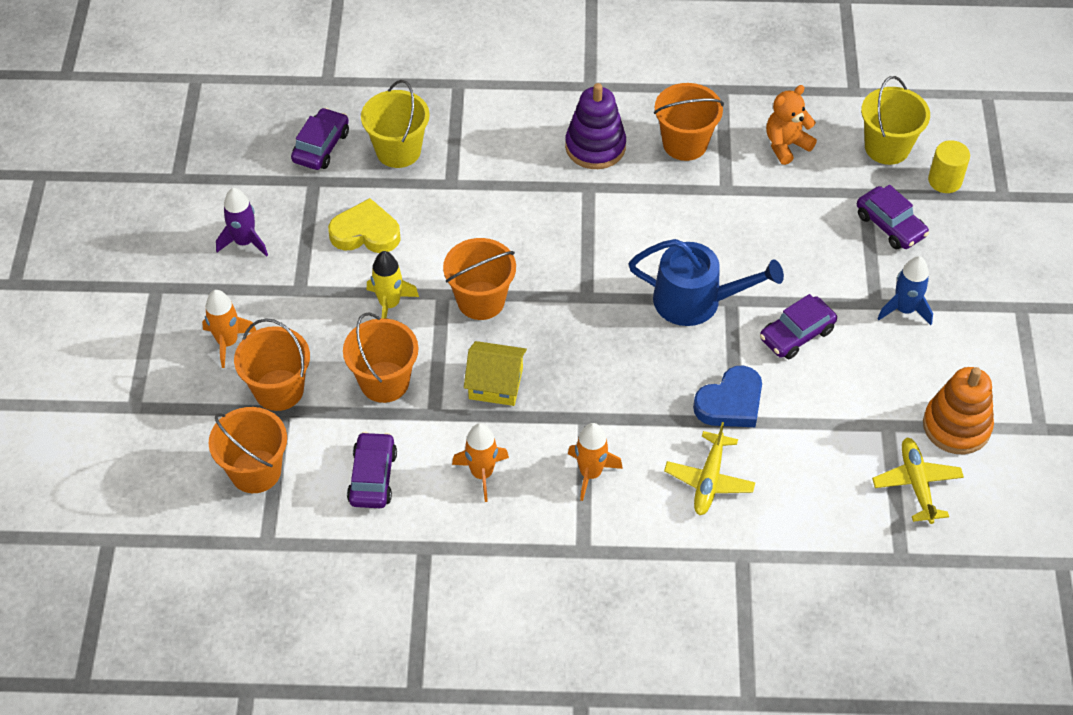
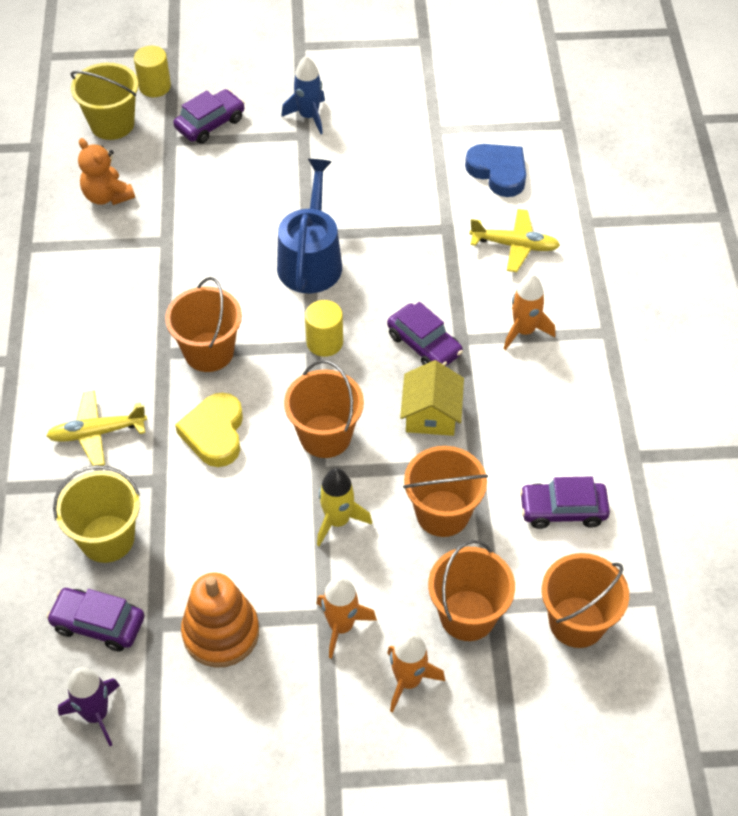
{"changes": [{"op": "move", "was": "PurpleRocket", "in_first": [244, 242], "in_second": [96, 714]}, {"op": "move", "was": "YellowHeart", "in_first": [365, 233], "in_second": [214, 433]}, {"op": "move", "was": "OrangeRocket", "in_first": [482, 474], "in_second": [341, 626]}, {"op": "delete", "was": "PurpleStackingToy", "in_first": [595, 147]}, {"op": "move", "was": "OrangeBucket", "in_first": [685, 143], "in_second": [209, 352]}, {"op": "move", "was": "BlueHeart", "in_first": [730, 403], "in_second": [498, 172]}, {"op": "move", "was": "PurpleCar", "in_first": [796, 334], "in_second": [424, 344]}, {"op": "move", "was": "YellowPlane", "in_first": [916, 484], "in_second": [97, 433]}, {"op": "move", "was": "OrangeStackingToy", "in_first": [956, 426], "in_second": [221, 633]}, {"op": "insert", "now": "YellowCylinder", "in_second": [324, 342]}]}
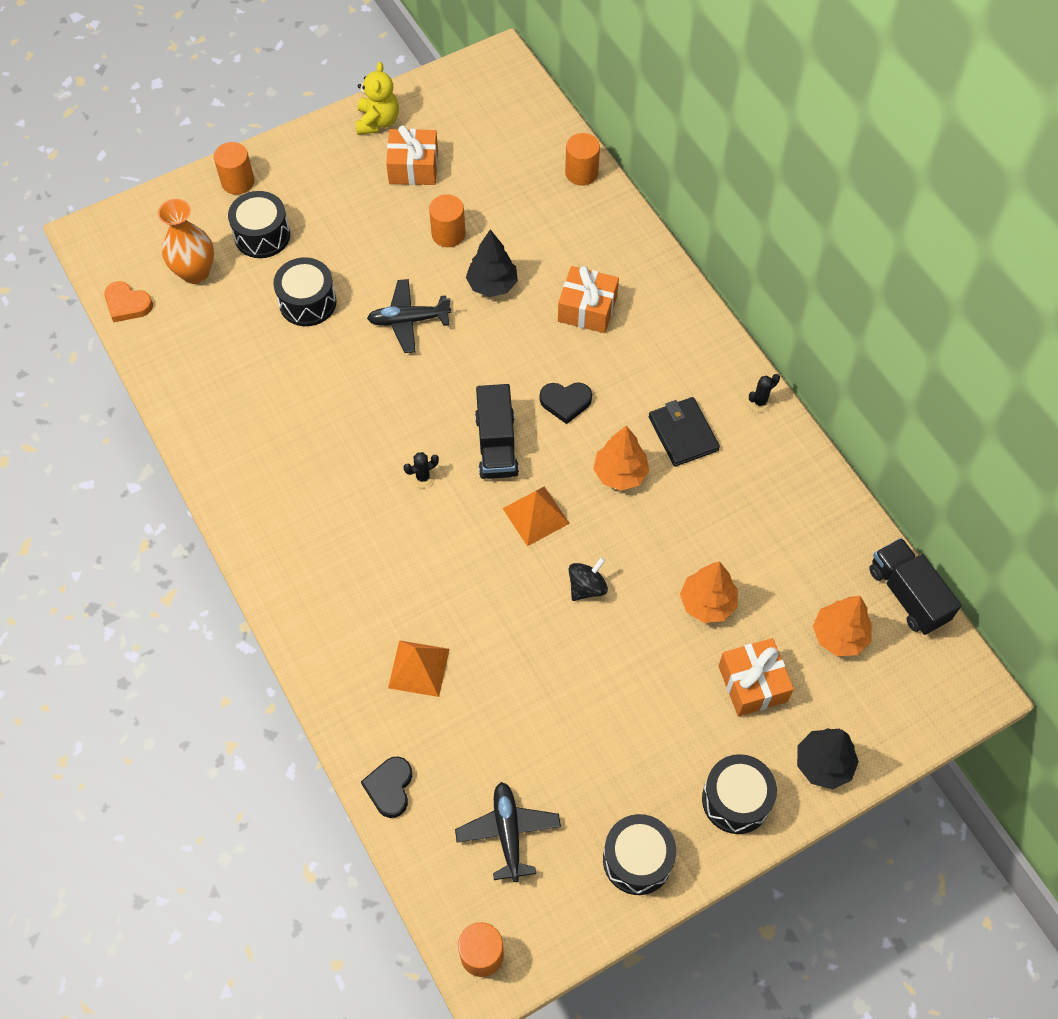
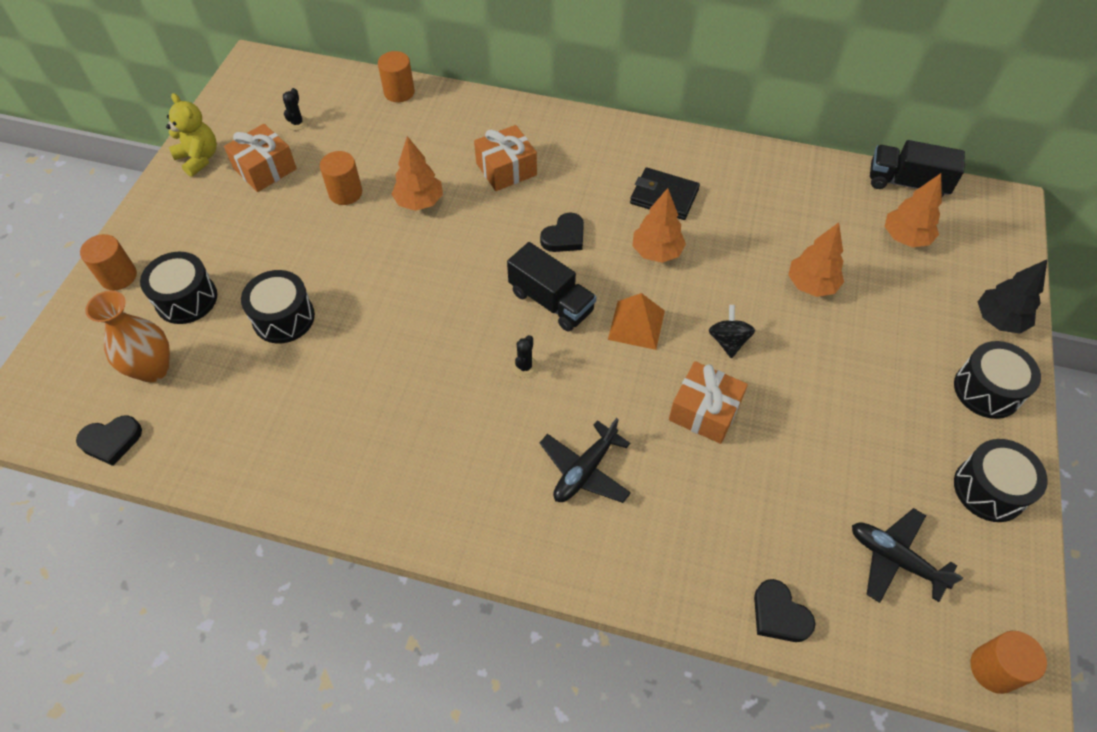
{"changes": [{"op": "recolor", "was": "OrangeHeart", "now": "BlackHeart", "in_first": [127, 304], "in_second": [111, 441]}, {"op": "move", "was": "BlackPlane", "in_first": [408, 320], "in_second": [585, 470]}, {"op": "delete", "was": "OrangePyramid", "in_first": [419, 668]}, {"op": "recolor", "was": "BlackTree", "now": "OrangeTree", "in_first": [492, 285], "in_second": [419, 202]}, {"op": "move", "was": "OrangeGift", "in_first": [752, 683], "in_second": [704, 411]}, {"op": "move", "was": "BlackCactus", "in_first": [760, 402], "in_second": [297, 123]}]}
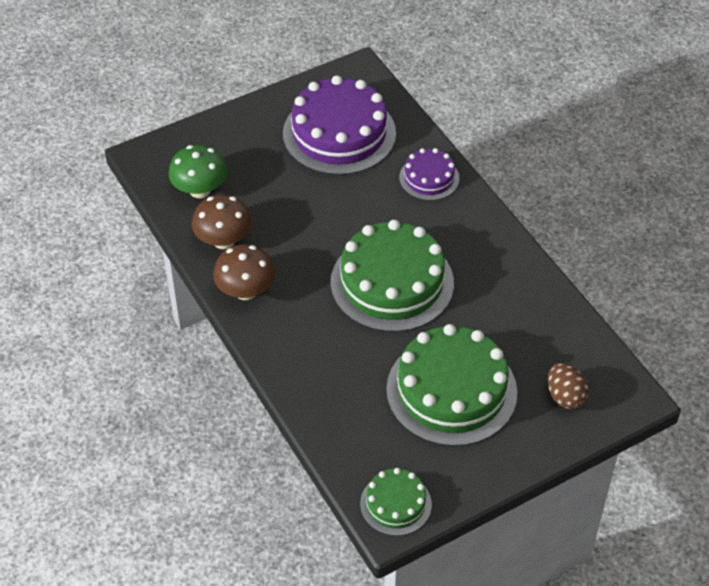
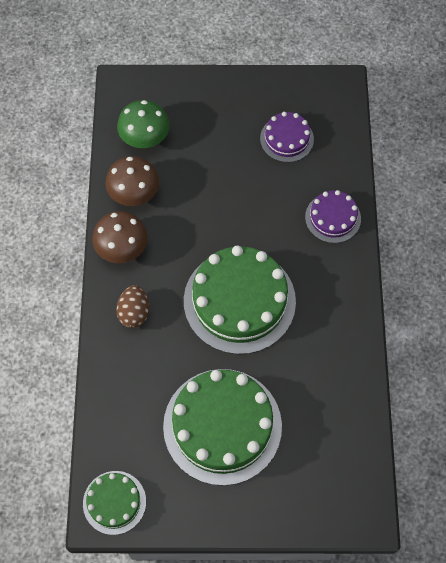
{"changes": [{"op": "resize", "was": "PurpleCake", "in_first": [339, 133], "in_second": [286, 139], "ratio": 0.52}, {"op": "move", "was": "BrownEgg", "in_first": [565, 396], "in_second": [134, 313]}]}
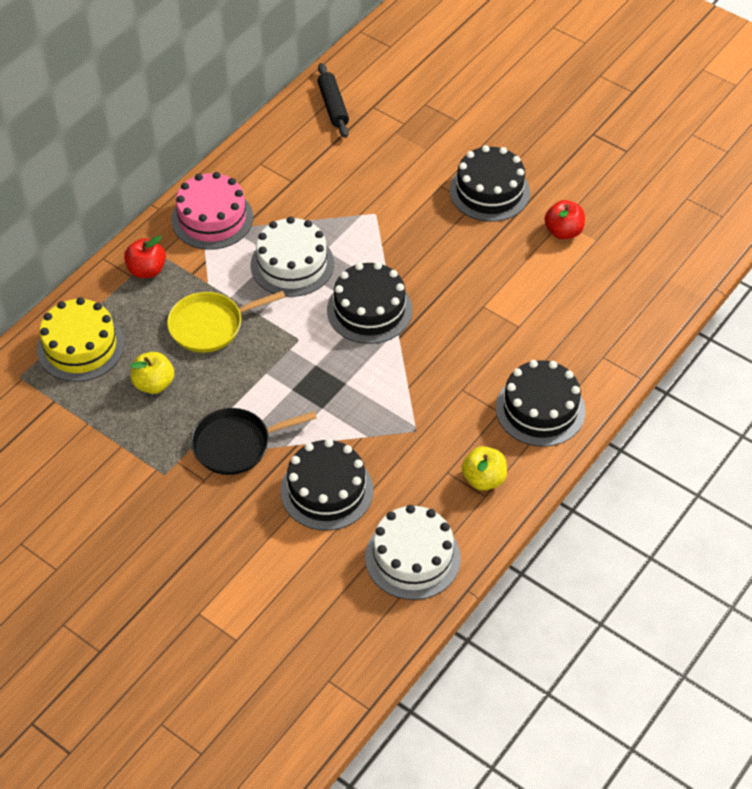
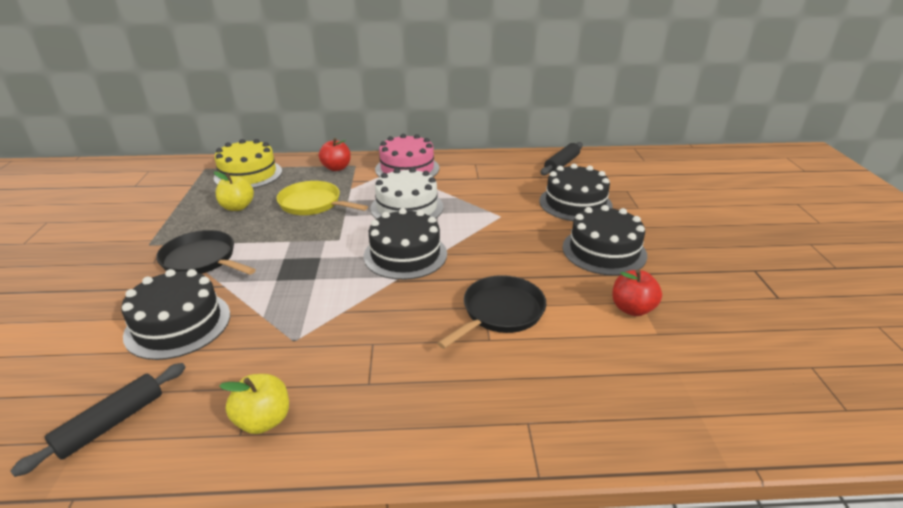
{"changes": [{"op": "replace", "was": "WhiteCake", "now": "BlackRollingPin", "in_first": [412, 557], "in_second": [111, 423]}, {"op": "move", "was": "BlackCake", "in_first": [540, 409], "in_second": [575, 203]}, {"op": "insert", "now": "BlackPan", "in_second": [500, 312]}]}
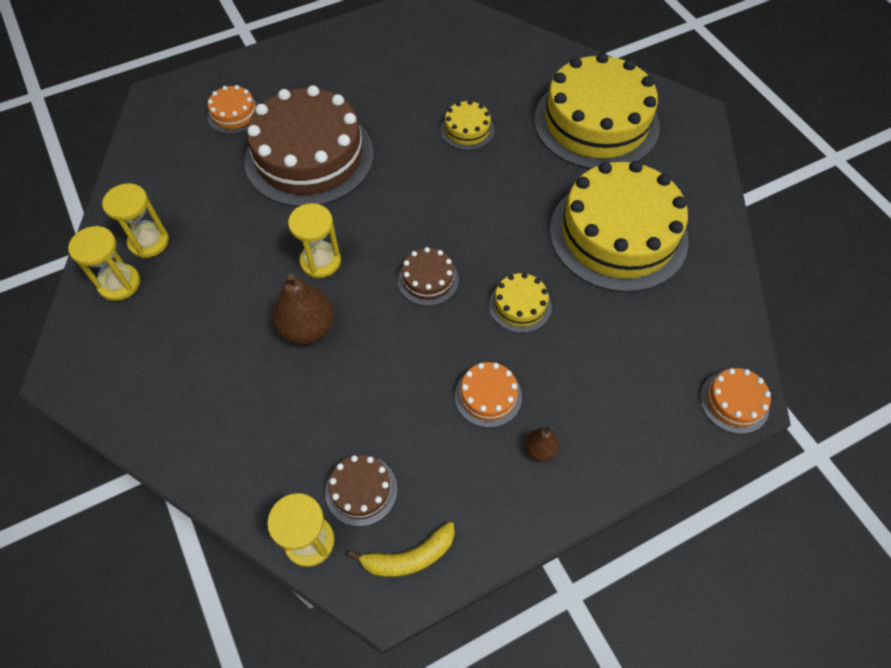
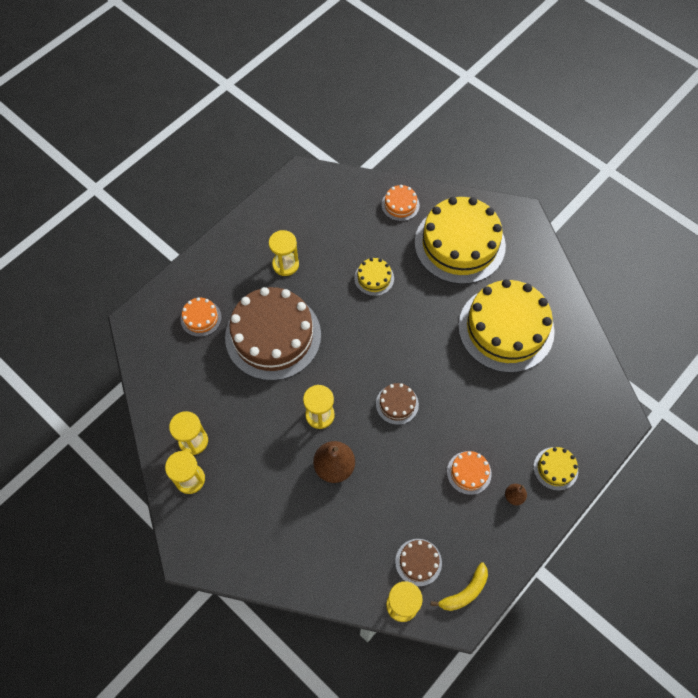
{"changes": [{"op": "move", "was": "YellowCake", "in_first": [520, 305], "in_second": [555, 468]}, {"op": "move", "was": "OrangeCake", "in_first": [734, 402], "in_second": [400, 205]}, {"op": "insert", "now": "YellowHourglass", "in_second": [285, 264]}]}
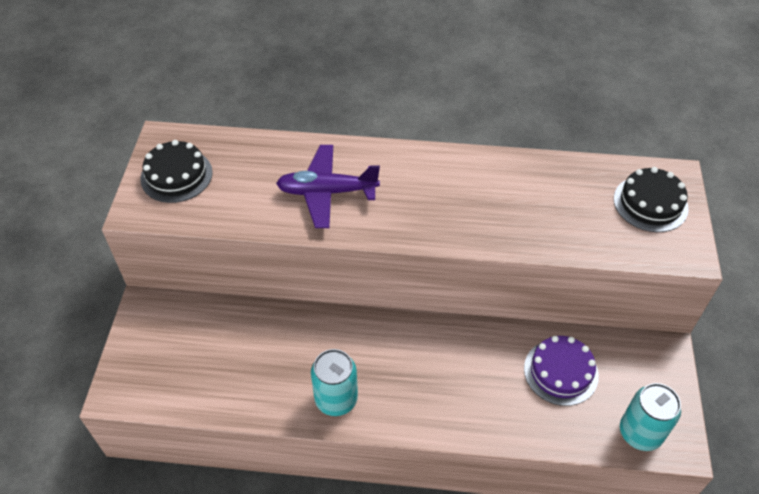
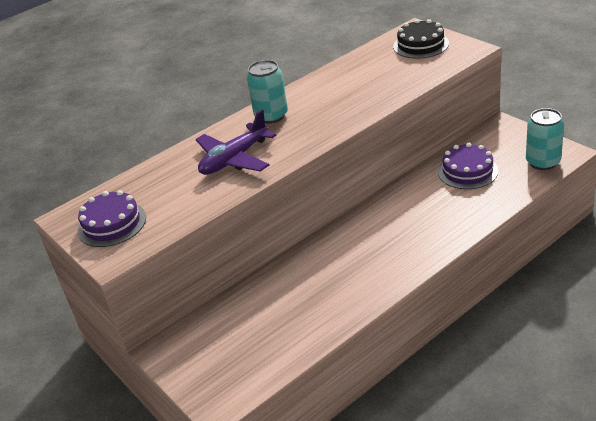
{"changes": [{"op": "recolor", "was": "BlackCake", "now": "PurpleCake", "in_first": [176, 175], "in_second": [112, 224]}, {"op": "move", "was": "TurquoiseCan", "in_first": [336, 399], "in_second": [271, 116]}]}
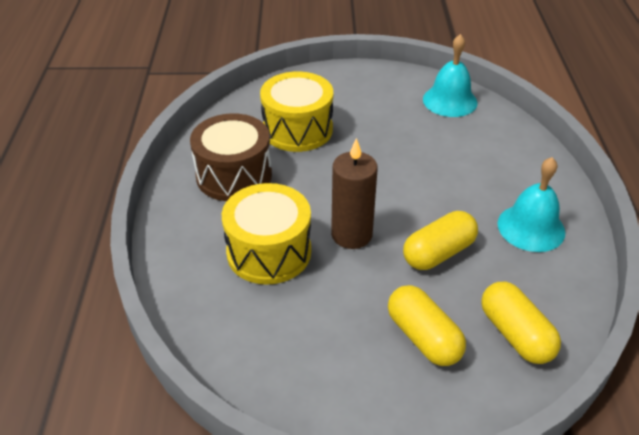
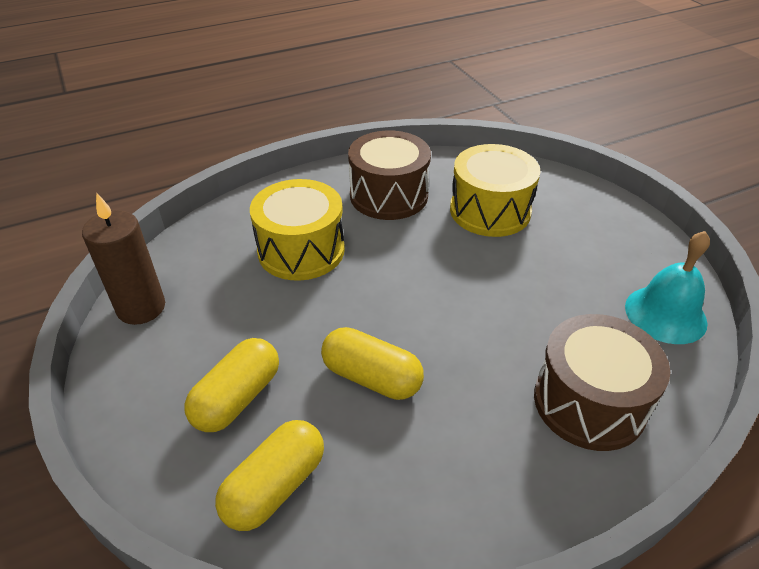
{"changes": [{"op": "move", "was": "BrownCandle", "in_first": [351, 234], "in_second": [141, 308]}, {"op": "delete", "was": "TurquoiseBell", "in_first": [531, 227]}, {"op": "insert", "now": "BrownDrum", "in_second": [589, 402]}]}
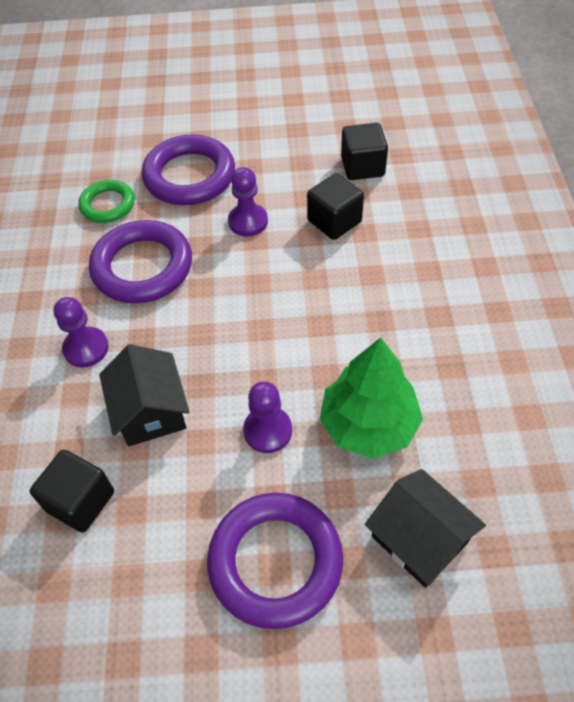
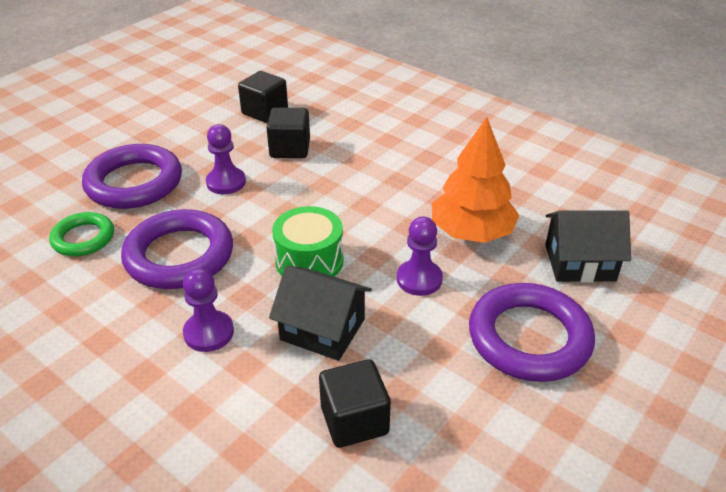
{"changes": [{"op": "recolor", "was": "GreenTree", "now": "OrangeTree", "in_first": [368, 424], "in_second": [471, 232]}, {"op": "insert", "now": "GreenDrum", "in_second": [309, 261]}]}
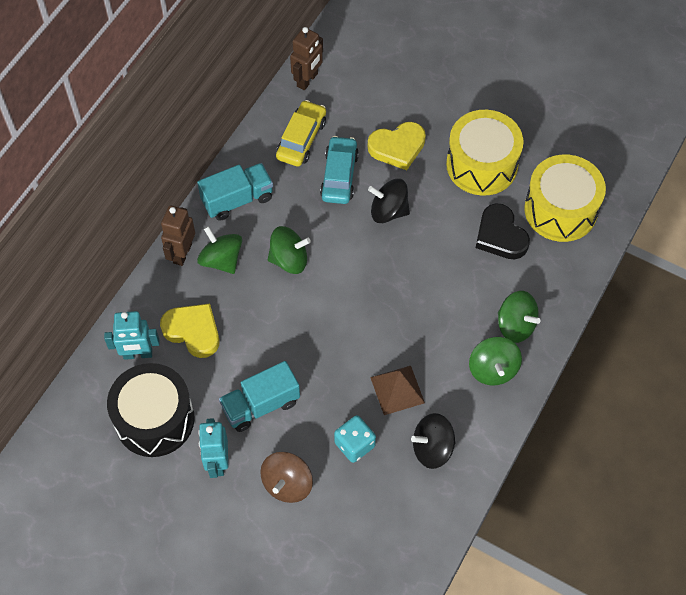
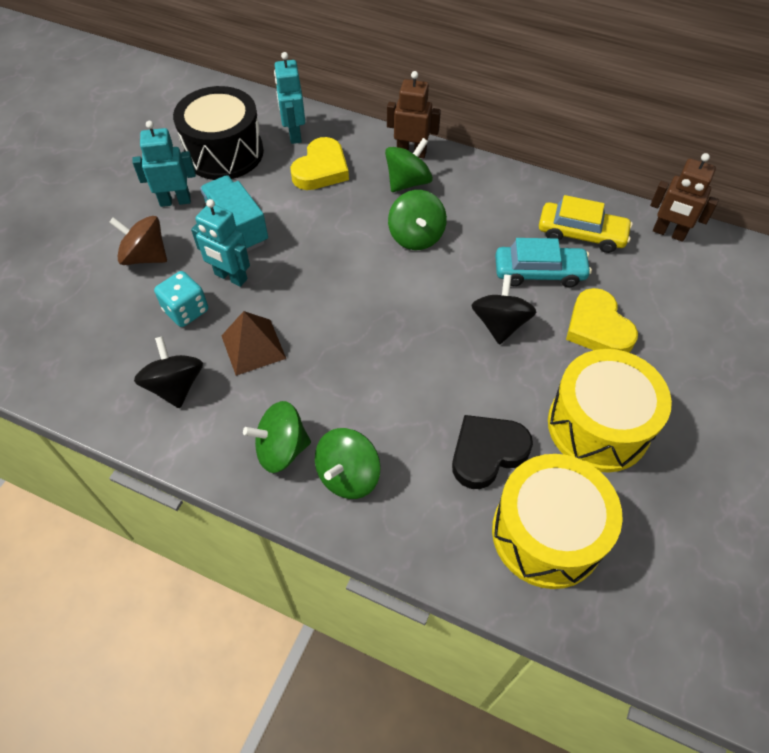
{"changes": [{"op": "delete", "was": "TurquoiseTruck", "in_first": [237, 199]}, {"op": "insert", "now": "TurquoiseRobot", "in_second": [230, 277]}]}
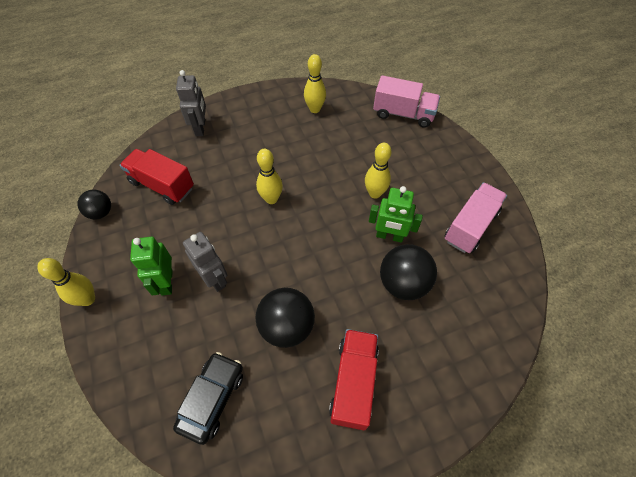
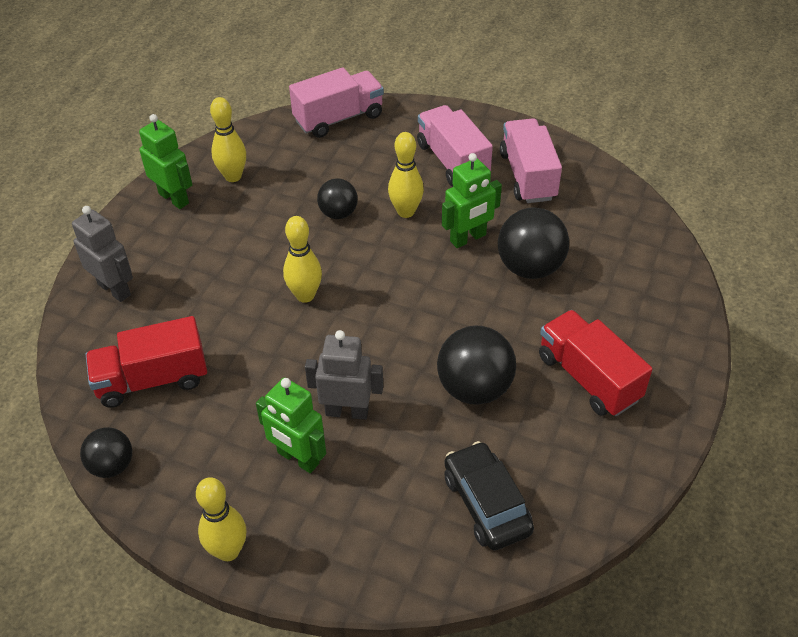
{"changes": [{"op": "insert", "now": "GreenRobot", "in_second": [174, 198]}, {"op": "insert", "now": "BlackBall", "in_second": [338, 213]}, {"op": "insert", "now": "PinkTruck", "in_second": [452, 161]}]}
